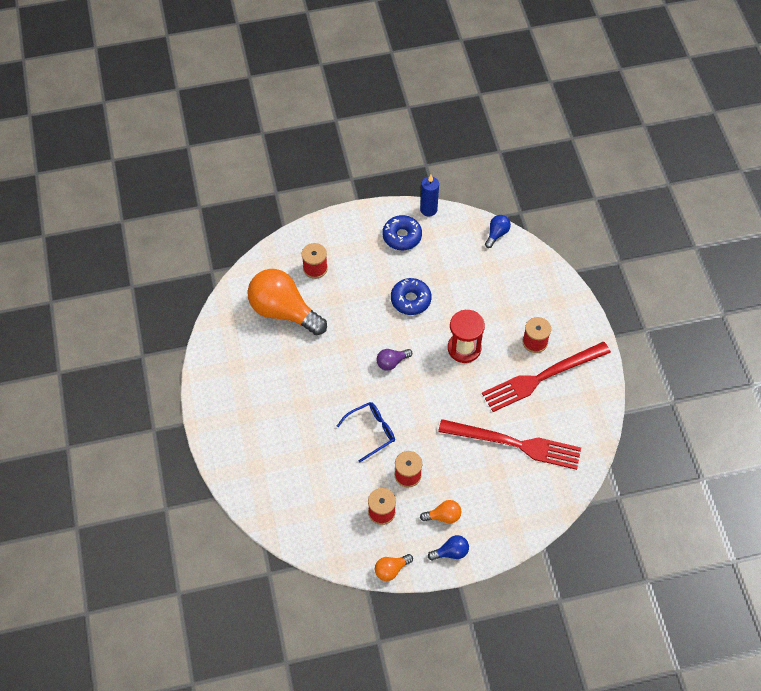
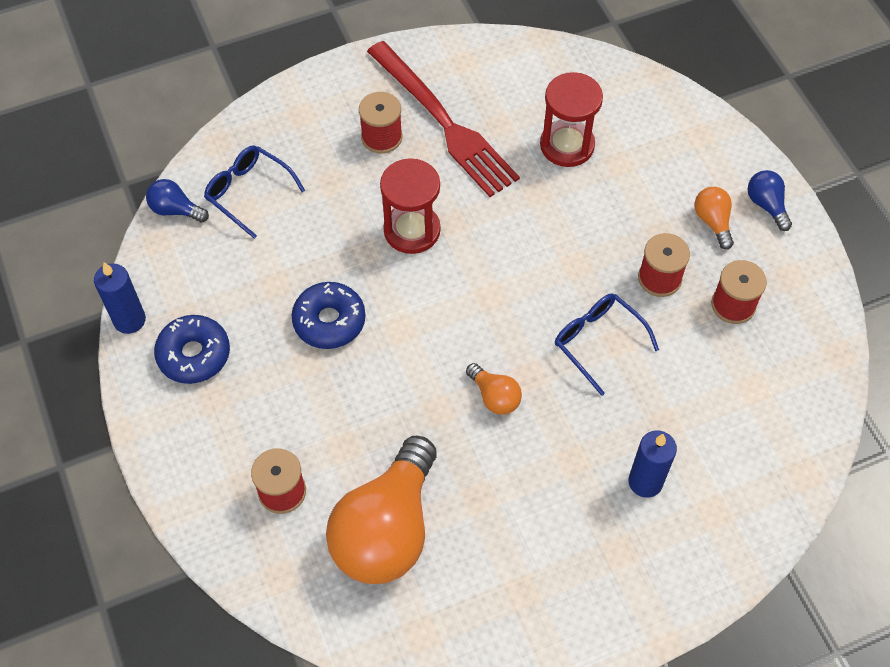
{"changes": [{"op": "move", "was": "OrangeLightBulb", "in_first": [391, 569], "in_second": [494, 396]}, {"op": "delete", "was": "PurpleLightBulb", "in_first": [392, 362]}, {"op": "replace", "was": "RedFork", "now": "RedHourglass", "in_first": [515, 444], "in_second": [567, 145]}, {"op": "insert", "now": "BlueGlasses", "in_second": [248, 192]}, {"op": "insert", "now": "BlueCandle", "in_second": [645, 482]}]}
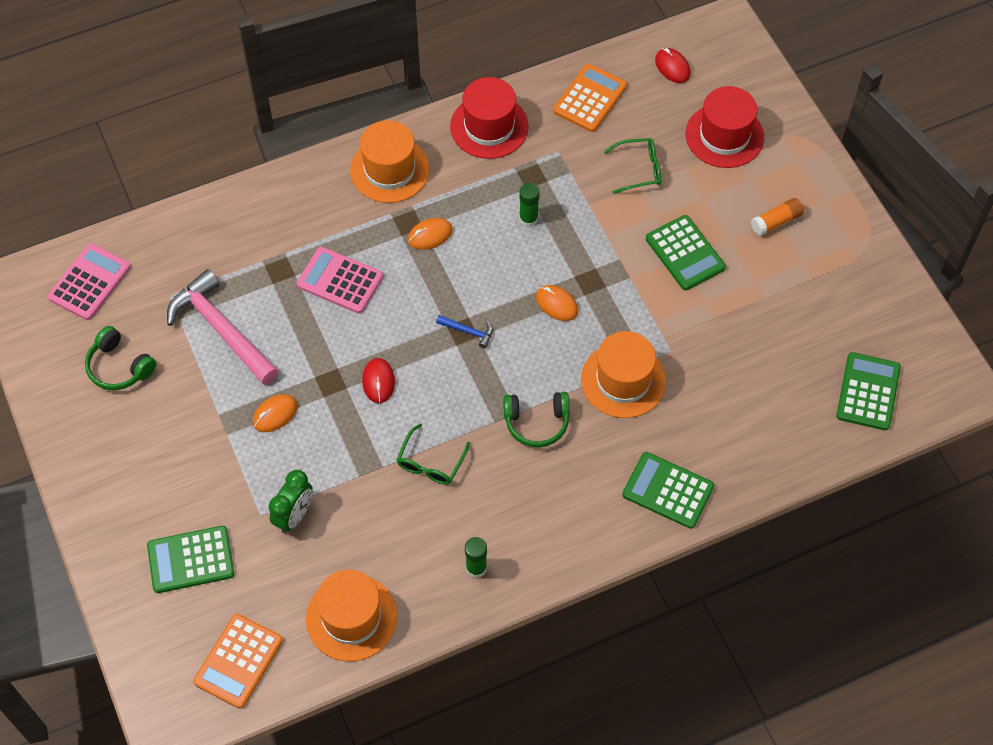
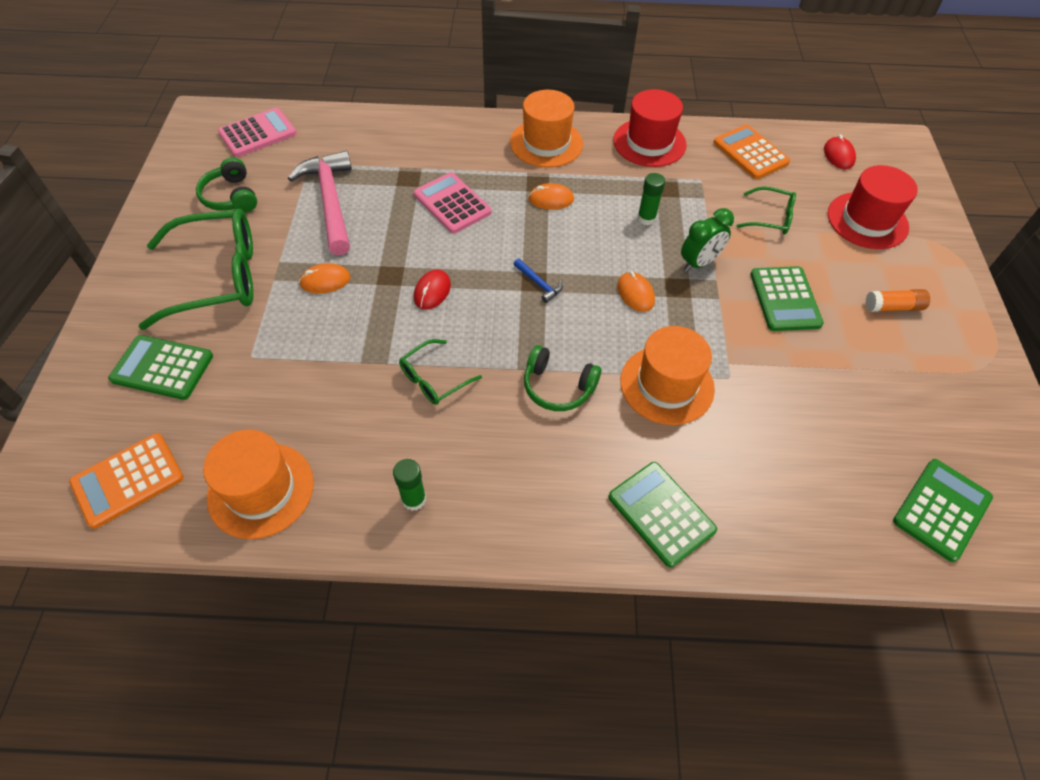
{"changes": [{"op": "move", "was": "GreenClock", "in_first": [294, 515], "in_second": [699, 263]}, {"op": "rotate", "was": "OrangeCalculator", "in_first": [590, 98], "in_second": [750, 153], "clockwise": -90}, {"op": "insert", "now": "GreenGlasses", "in_second": [218, 277]}]}
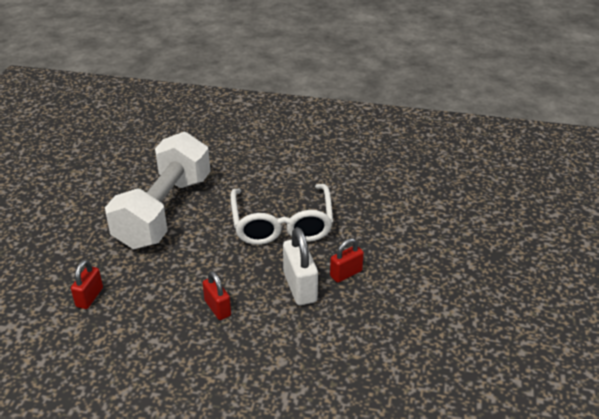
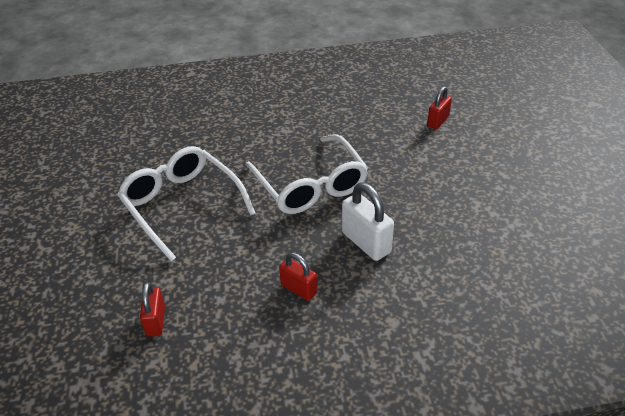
{"changes": [{"op": "replace", "was": "WhiteDumbbell", "now": "WhiteGlasses", "in_first": [164, 211], "in_second": [182, 205]}, {"op": "move", "was": "RedPadlock", "in_first": [346, 273], "in_second": [438, 121]}]}
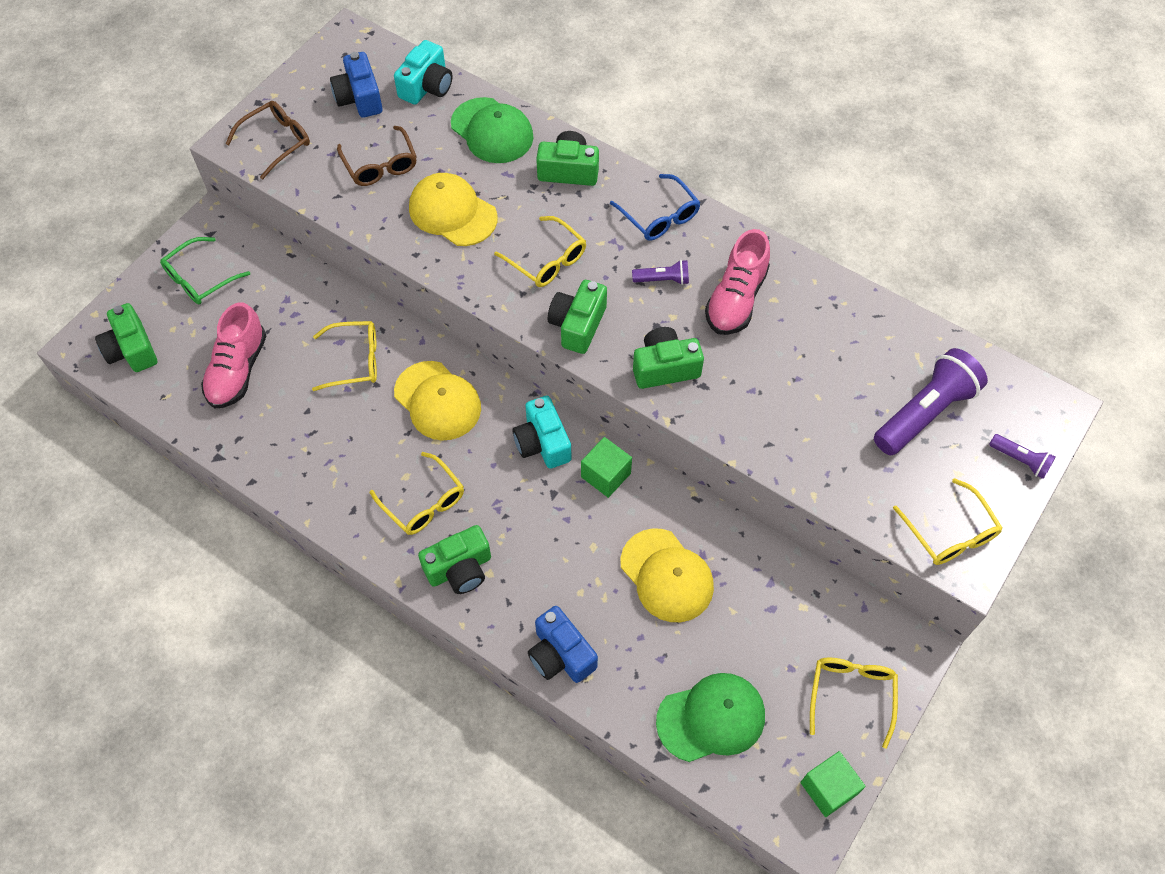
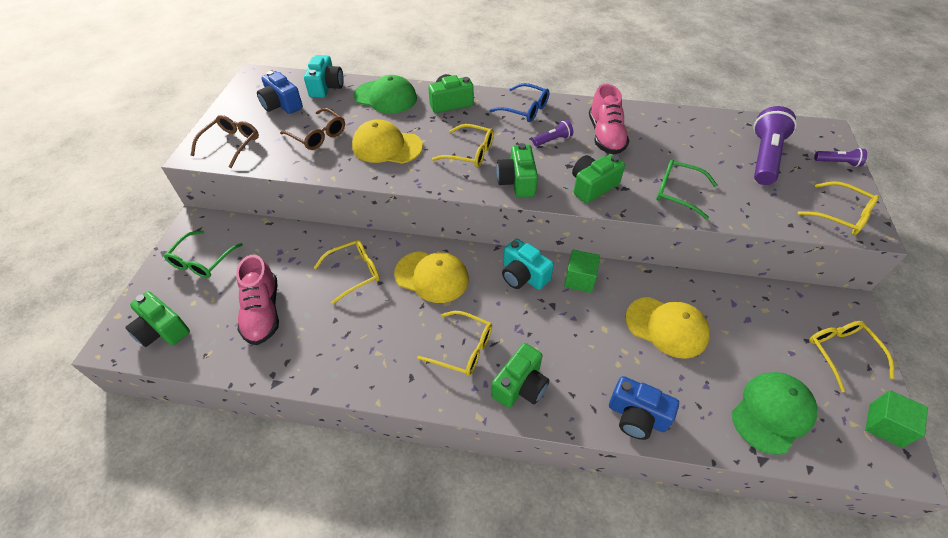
{"changes": [{"op": "insert", "now": "GreenGlasses", "in_second": [678, 193]}]}
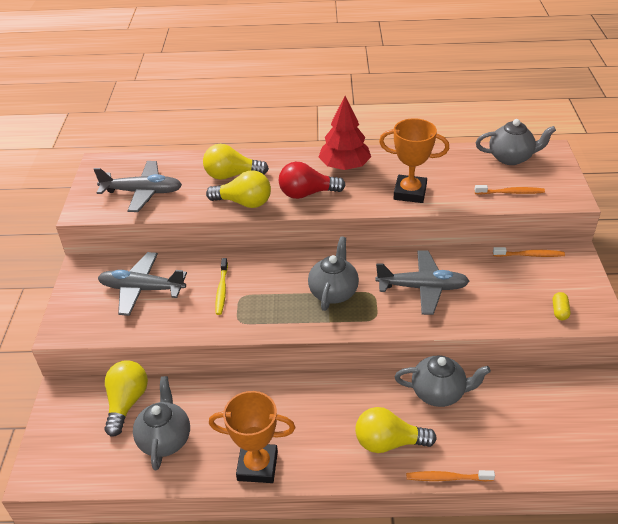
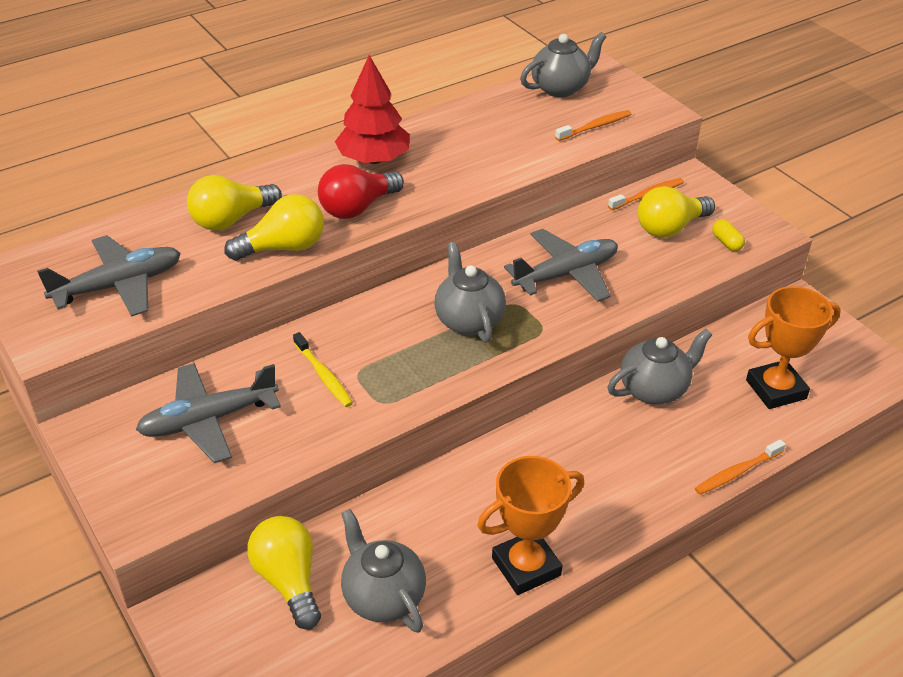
{"changes": [{"op": "move", "was": "YellowLightBulb", "in_first": [389, 442], "in_second": [670, 228]}, {"op": "move", "was": "OrangeTrophy", "in_first": [410, 192], "in_second": [776, 389]}]}
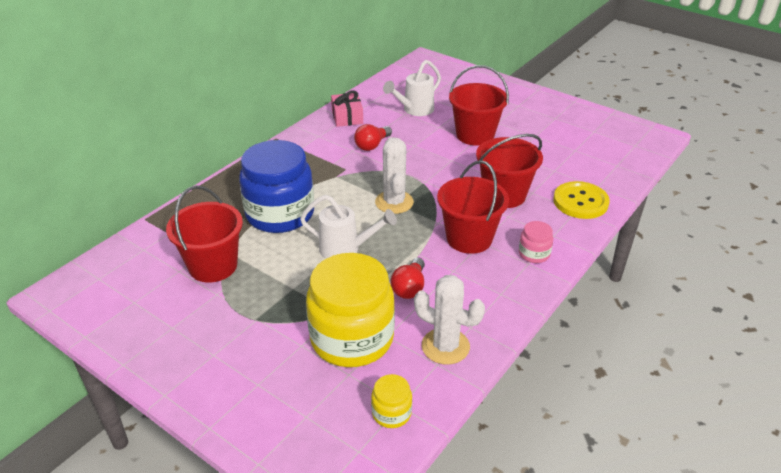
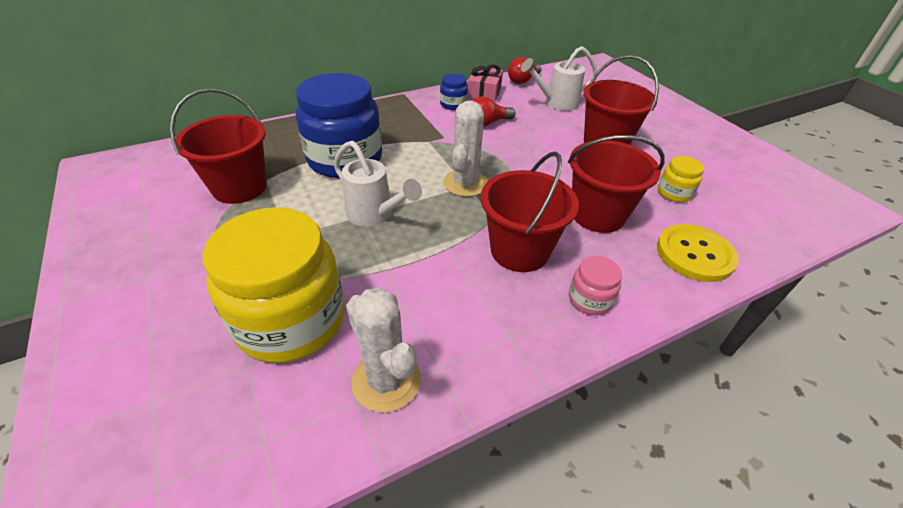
{"changes": [{"op": "move", "was": "YellowJar", "in_first": [391, 413], "in_second": [674, 193]}, {"op": "move", "was": "RedLightBulb", "in_first": [409, 287], "in_second": [522, 80]}, {"op": "insert", "now": "BlueJar", "in_second": [453, 104]}]}
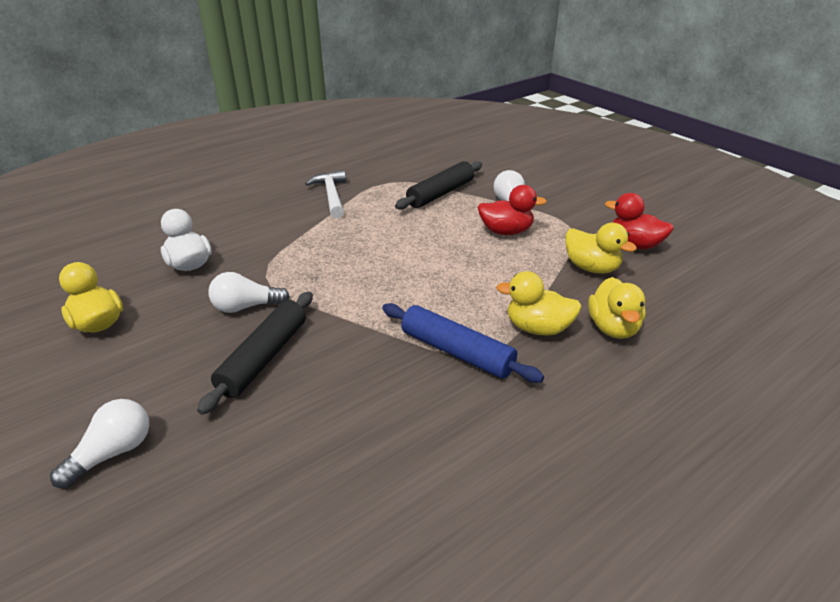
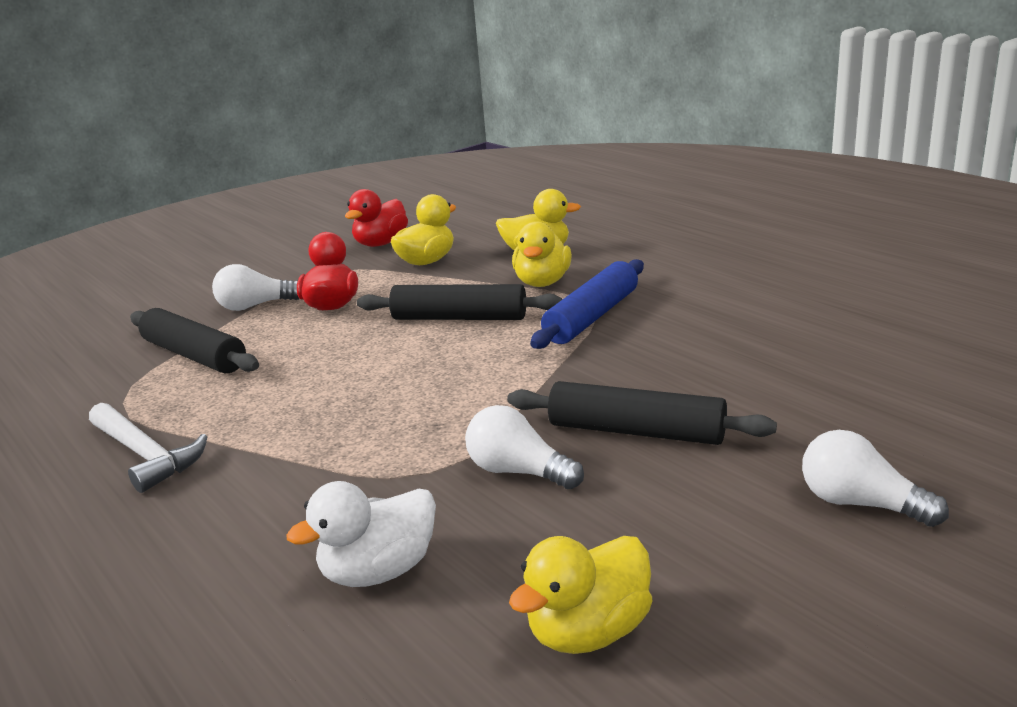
{"changes": [{"op": "rotate", "was": "WhiteLightBulb", "in_first": [246, 307], "in_second": [519, 472], "clockwise": 135}, {"op": "rotate", "was": "WhiteHammer", "in_first": [331, 195], "in_second": [146, 455], "clockwise": -120}, {"op": "insert", "now": "BlackRollingPin", "in_second": [459, 318]}]}
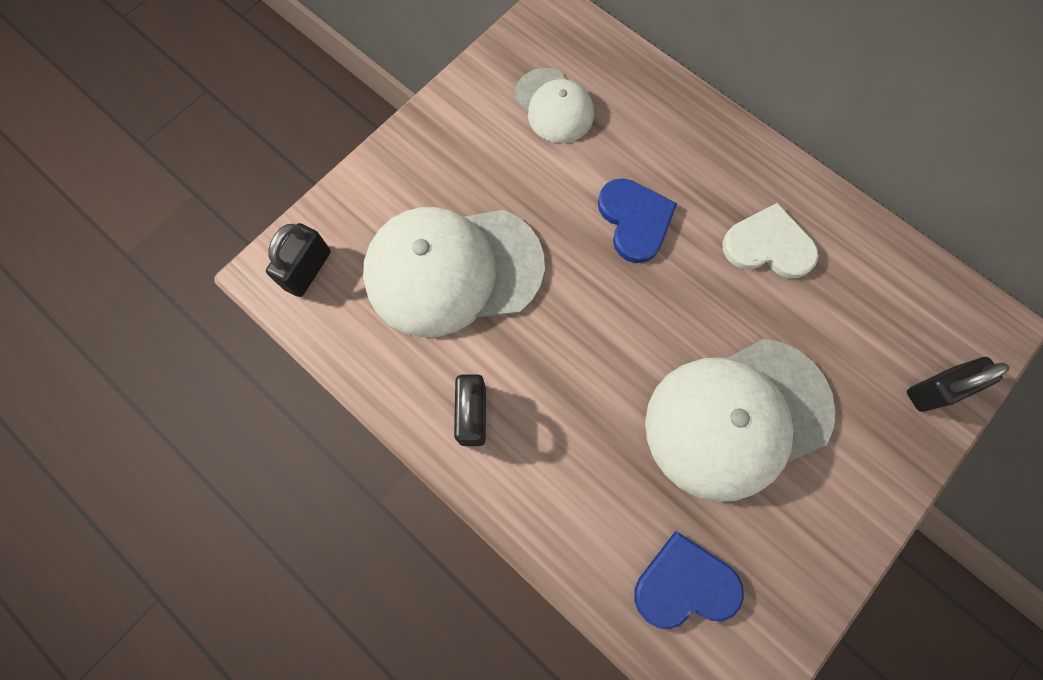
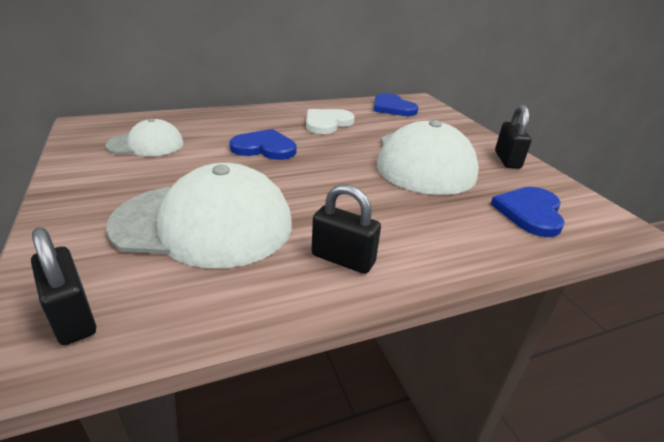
{"changes": [{"op": "rotate", "was": "WhiteCap", "in_first": [453, 270], "in_second": [204, 224], "clockwise": -105}, {"op": "move", "was": "BlackPadlock", "in_first": [935, 390], "in_second": [507, 160]}, {"op": "insert", "now": "BlueHeart", "in_second": [392, 107]}]}
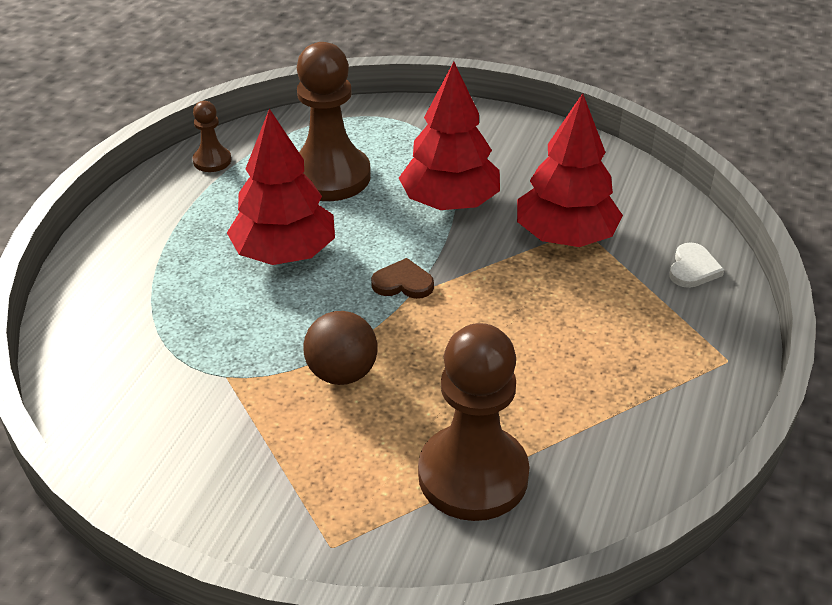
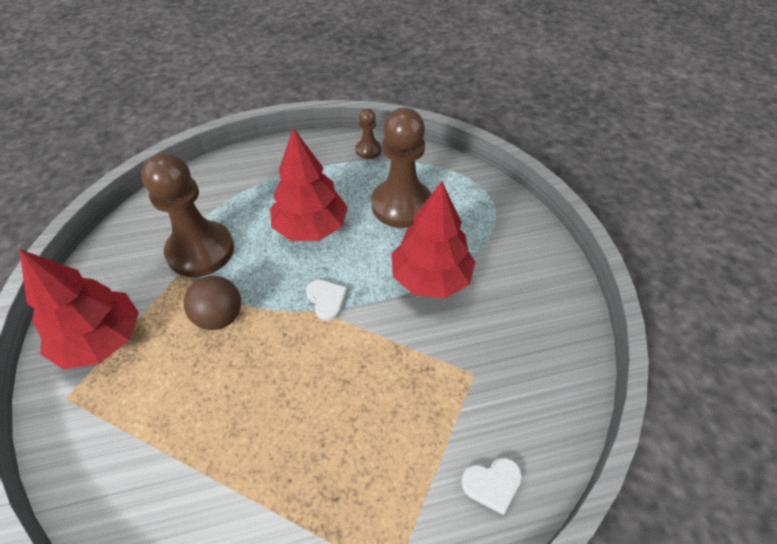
{"changes": [{"op": "recolor", "was": "BrownHeart", "now": "WhiteHeart", "in_first": [403, 283], "in_second": [326, 300]}, {"op": "move", "was": "BrownPawn", "in_first": [473, 475], "in_second": [200, 251]}, {"op": "move", "was": "RedTree", "in_first": [565, 236], "in_second": [101, 340]}]}
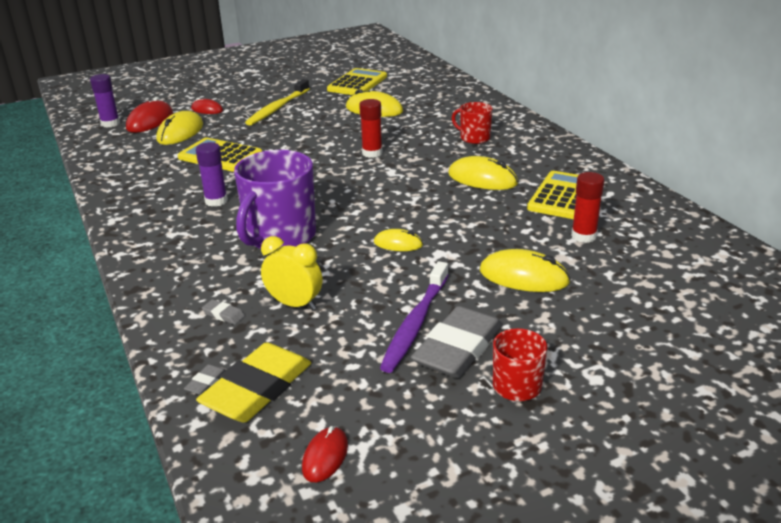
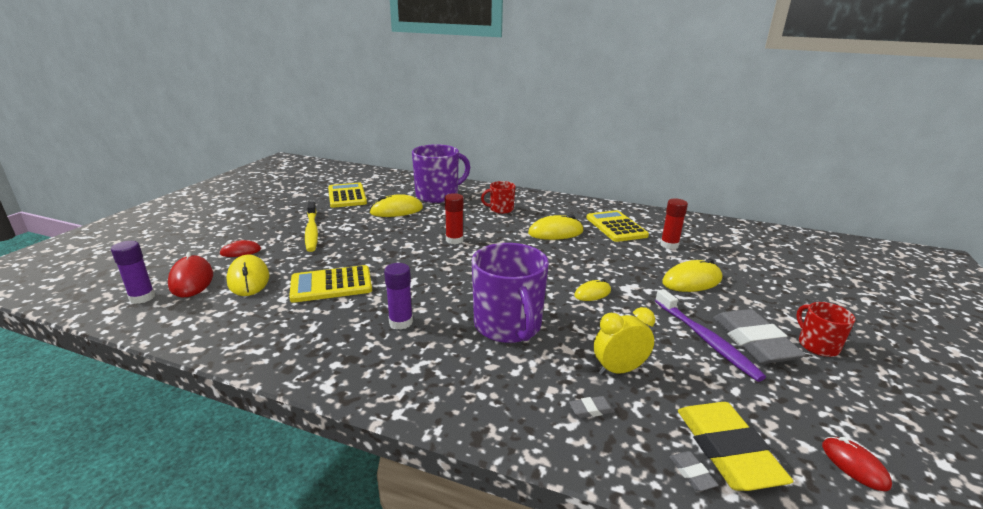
{"changes": [{"op": "insert", "now": "PurpleMug", "in_second": [438, 195]}]}
